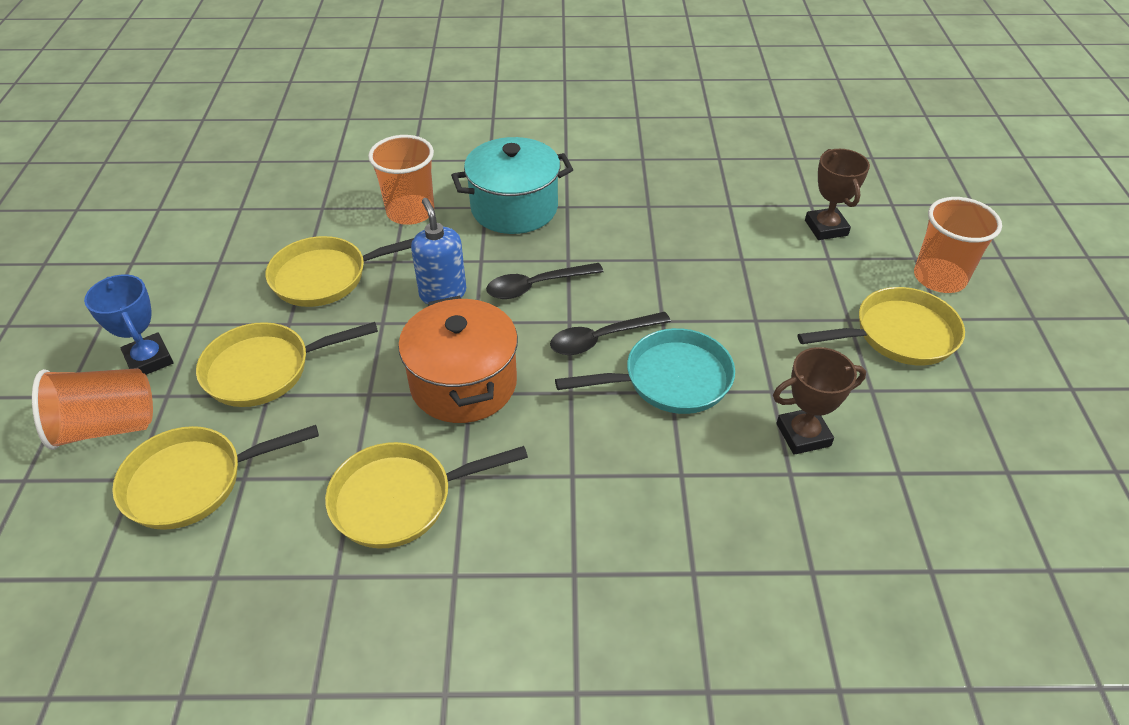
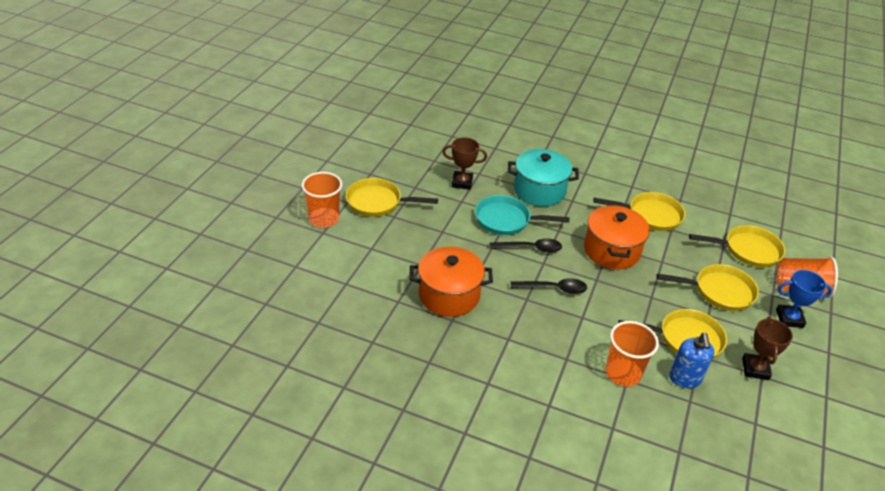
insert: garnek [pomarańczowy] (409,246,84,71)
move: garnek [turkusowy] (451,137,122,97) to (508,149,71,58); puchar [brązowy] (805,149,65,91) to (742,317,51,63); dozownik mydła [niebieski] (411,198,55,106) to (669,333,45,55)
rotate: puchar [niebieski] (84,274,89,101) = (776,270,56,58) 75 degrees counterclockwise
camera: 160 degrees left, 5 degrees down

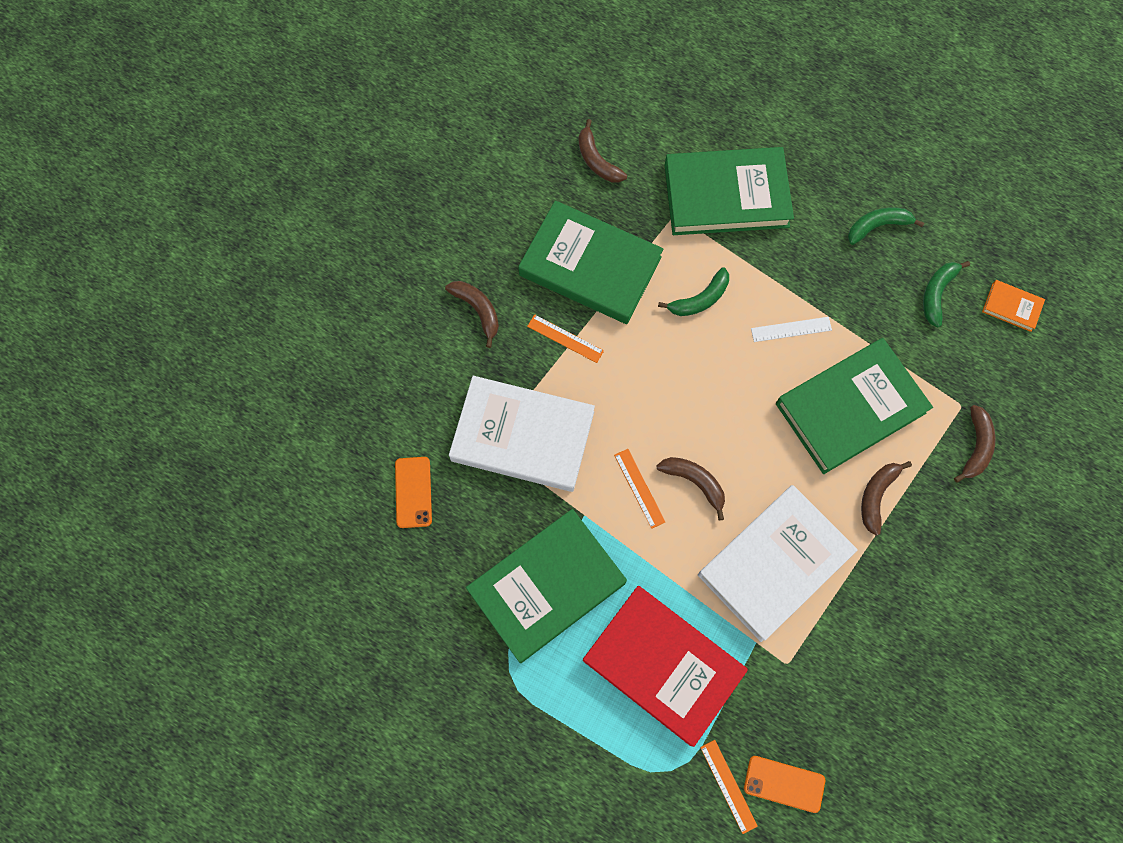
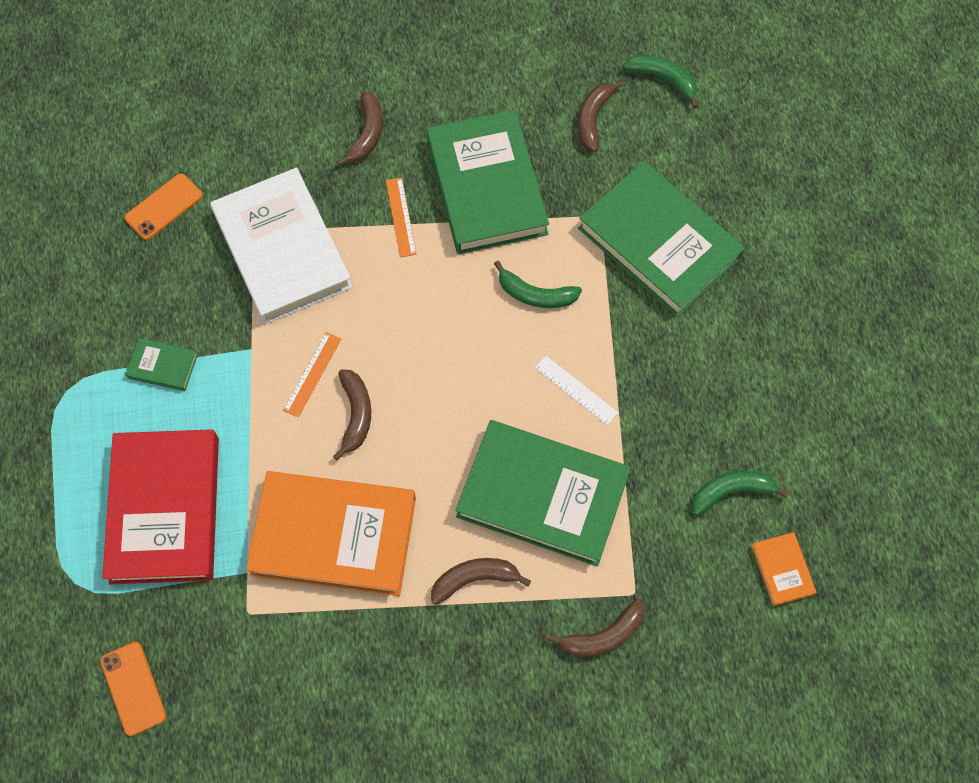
delete: linijka [pomarańczowy] (700,740,58,94)
move: banan [zielony] (848,207,76,38) to (623,55,75,53)
recolor: książka [biały] (698,485,160,157) to książka [pomarańczowy] (246,471,170,125)
resize: książka [zielony] (466,509,161,154) = (125,338,73,53) x0.42
camera: 50 degrees right, 5 degrees down

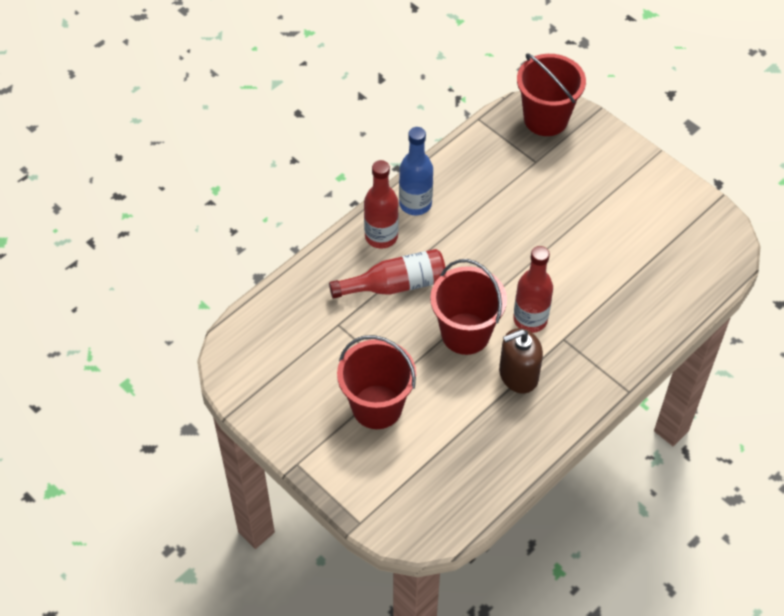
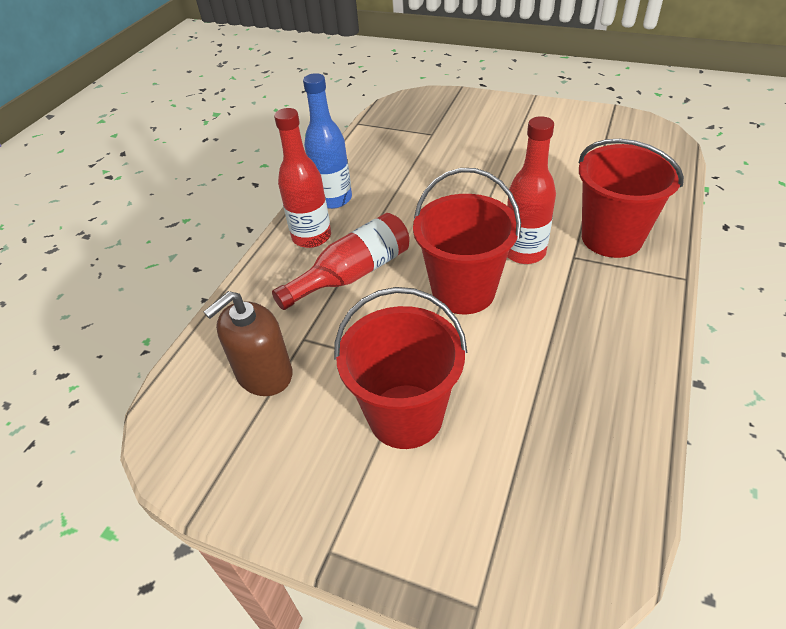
move: wiadro [czerwony] (517,53,69,83) to (579,139,105,119); dozownik mydła [brązowy] (499,328,44,66) to (204,291,88,105)
camera: 20 degrees left, 10 degrees down

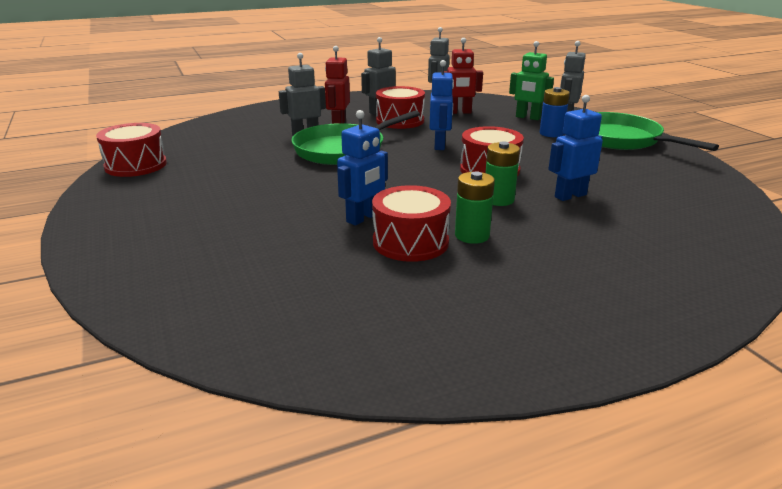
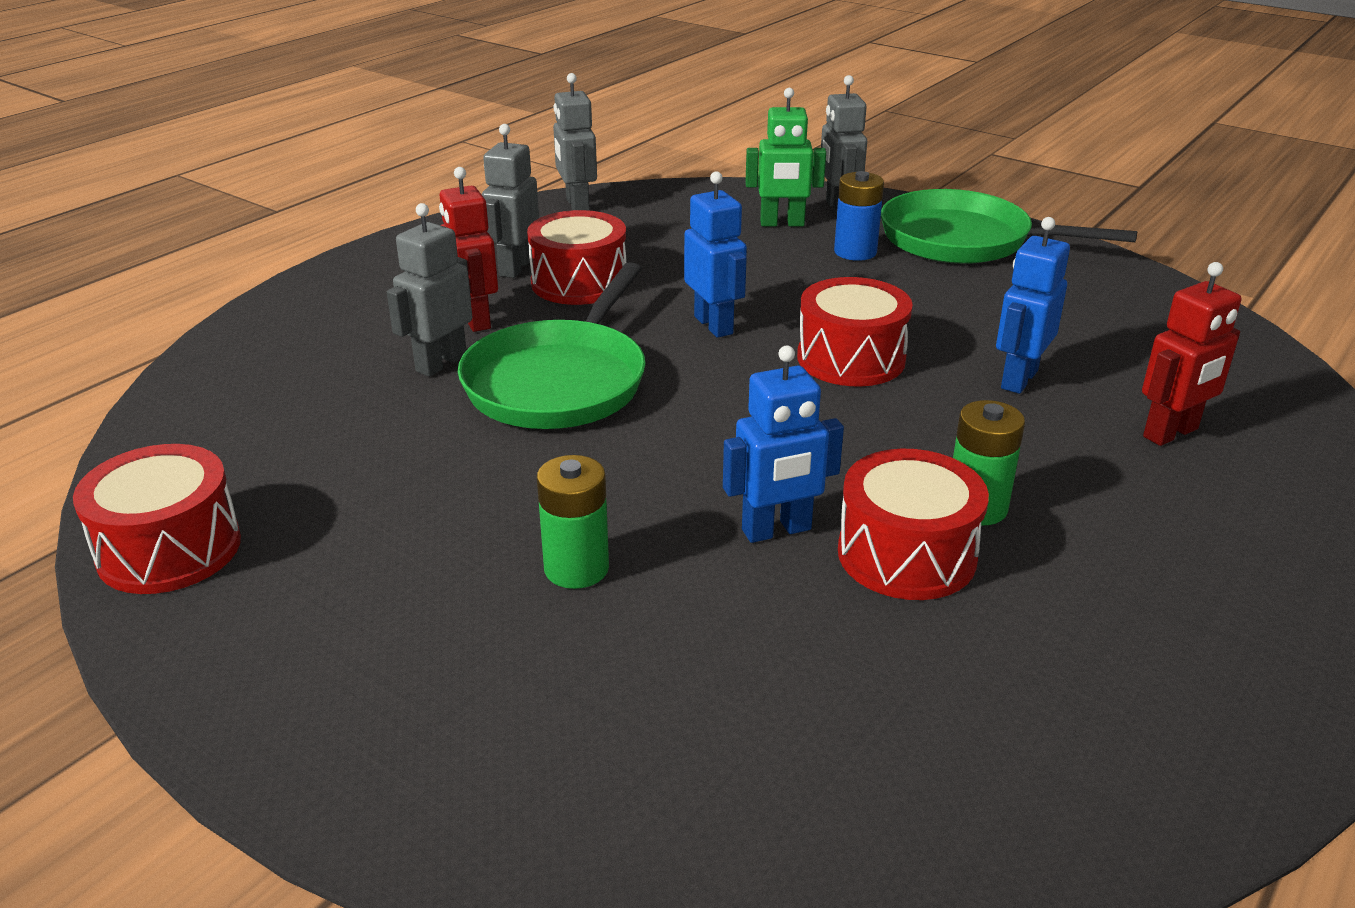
move: robot [czerwony] (441,38,42,76) to (1142,262,99,184); bateria [zielony] (485,141,35,65) to (537,455,72,134)
rotate: robot [niebieski] (337,110,51,115) = (723,345,121,198) 60 degrees clockwise
camera: 30 degrees left, 5 degrees up

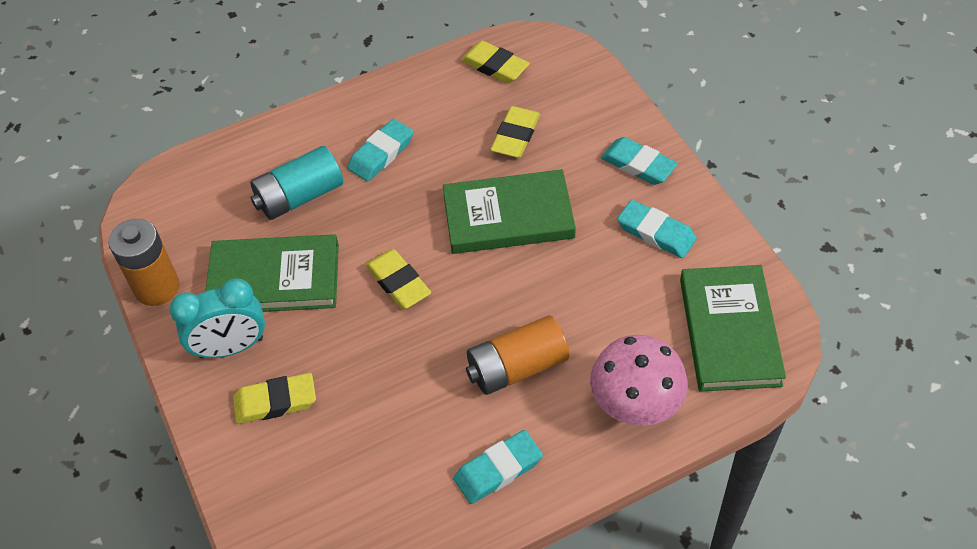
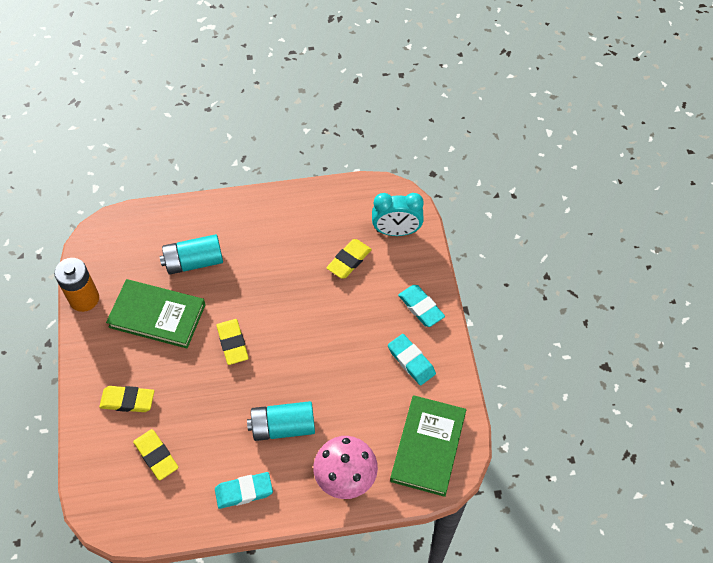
delete: gumka do mazania [turkusowy] (348,119,66,63); książka [zielony] (443,169,133,85)
move: gumka do mazania [żółty] (461,41,69,42) to (133,429,45,52); budzik [turkusowy] (169,278,96,80) to (372,193,52,43)
recolor: bateria [pomarańczowy] (466,315,103,80) to bateria [turkusowy] (247,401,68,40)
camera: 15 degrees right, 5 degrees up

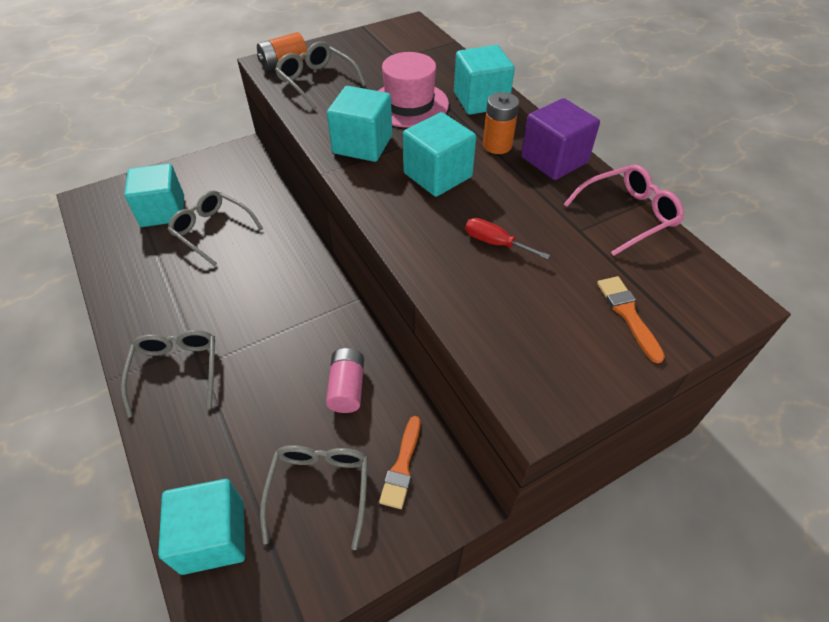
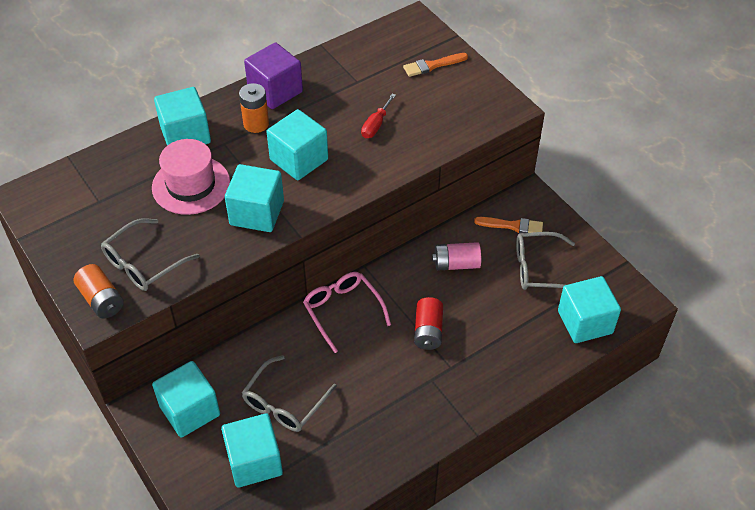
delete: okulary [szary] (121,330,94,88)
insert: bateria [czerwony] (414,297,29,53); sześcian [turkusowy] (152,361,68,77)
move: okulary [różowy] (564,164,120,92) to (303,272,88,81)
camera: 95 degrees left, 0 degrees up

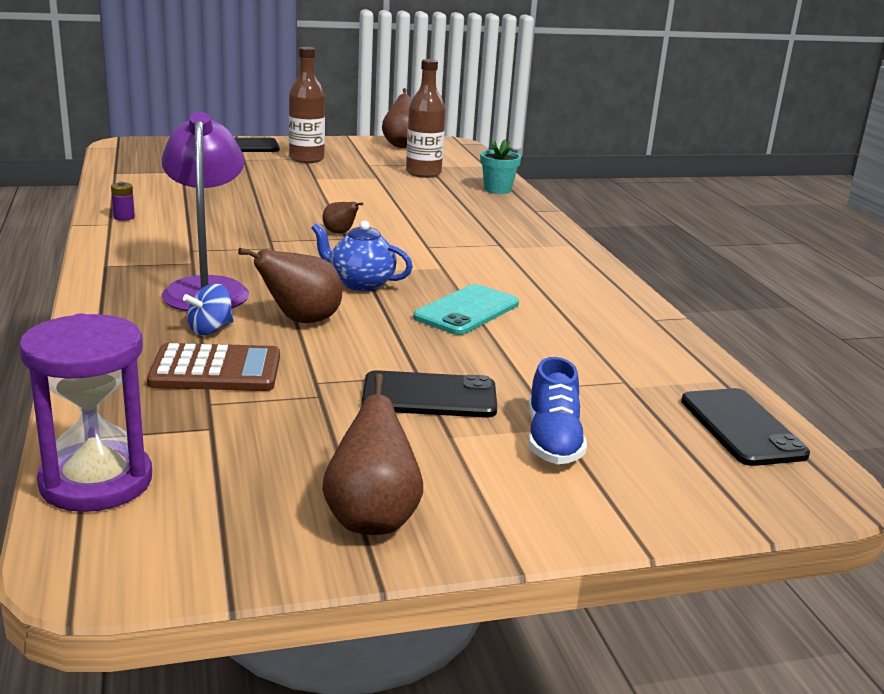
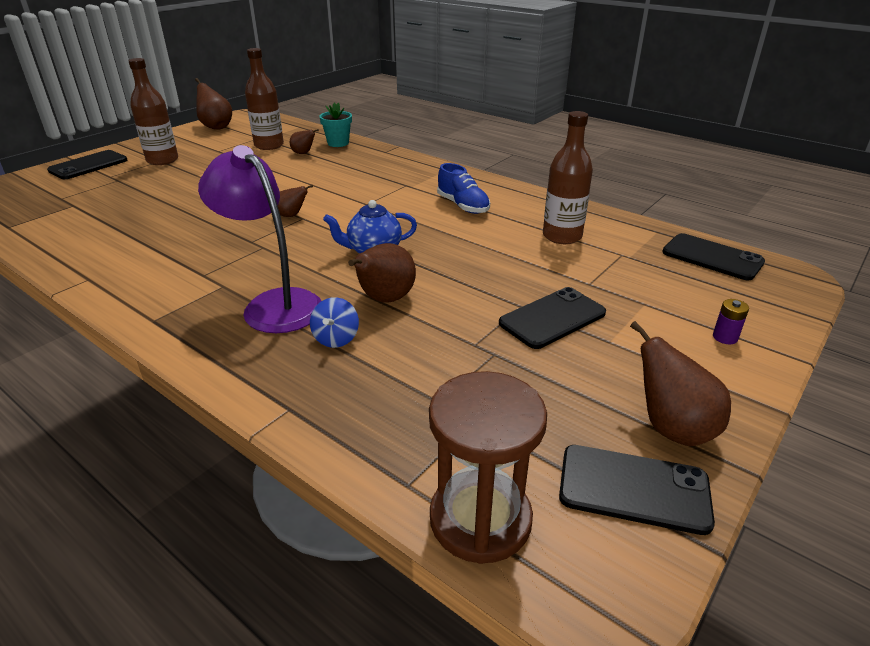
delete: telefon [turkusowy] (413,284,106,51); kalkulator [brązowy] (147,343,133,48)
insert: butelka [brązowy] (543,111,50,133); gruszka [brązowy] (290,129,29,25); telefon [czarny] (559,445,156,90)
move: bateria [fioletowy] (111,182,24,39) to (713,299,36,45); but [niebieski] (529,357,58,107) to (437,163,53,51)
recolor: klepsydra [fioletowy] (19,313,133,199) to klepsydra [brązowy] (429,371,118,193)
camera: 35 degrees left, 10 degrees up

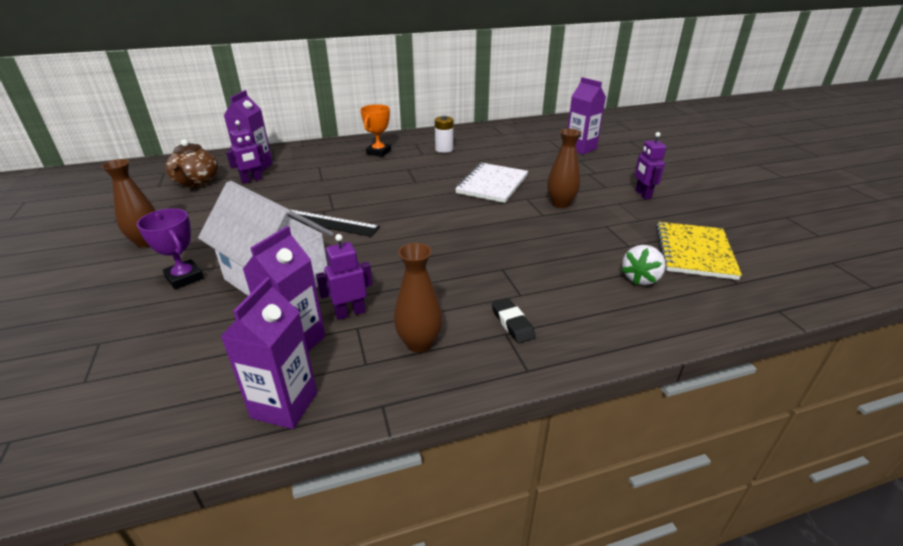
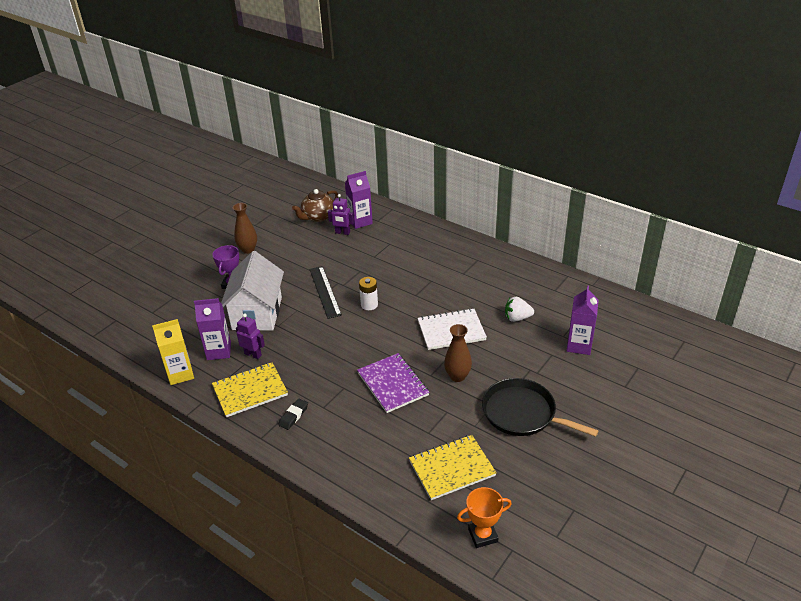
insert: zeszyt [fioletowy] (357,353,72,60)
move: puchar [pomarańczowy] (360,104,31,53) to (457,487,55,61); bateria [biały] (435,116,18,37) to (359,277,19,33); truskawka [biały] (621,245,45,40) to (505,297,29,25)
replace: robot [fioletowy] (635,132,31,67) to patelnia [czarny] (482,378,117,59); wazon [brązowy] (394,243,49,110) to zeszyt [żółty] (212,362,76,55)
recolor: karton mleka [fioletowy] (220,277,97,152) to karton mleka [żółty] (152,319,42,66)
camera: 55 degrees right, 5 degrees up

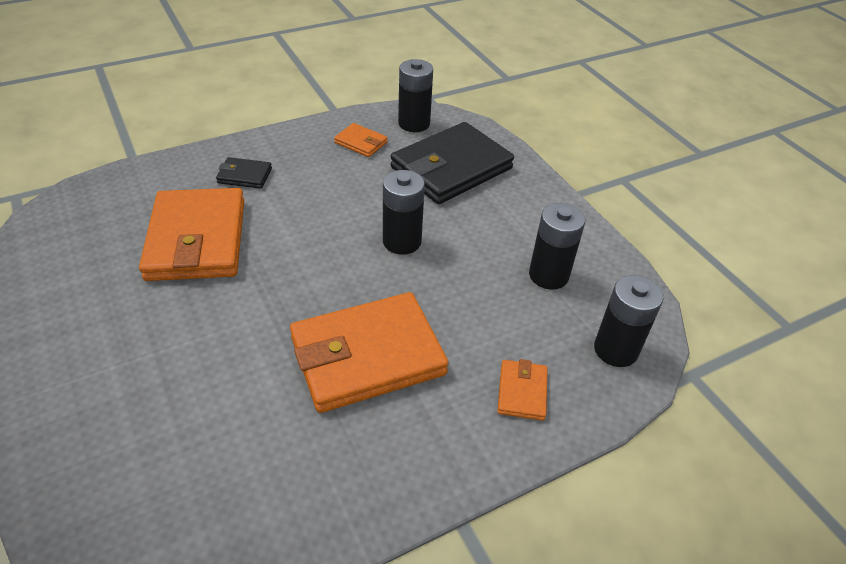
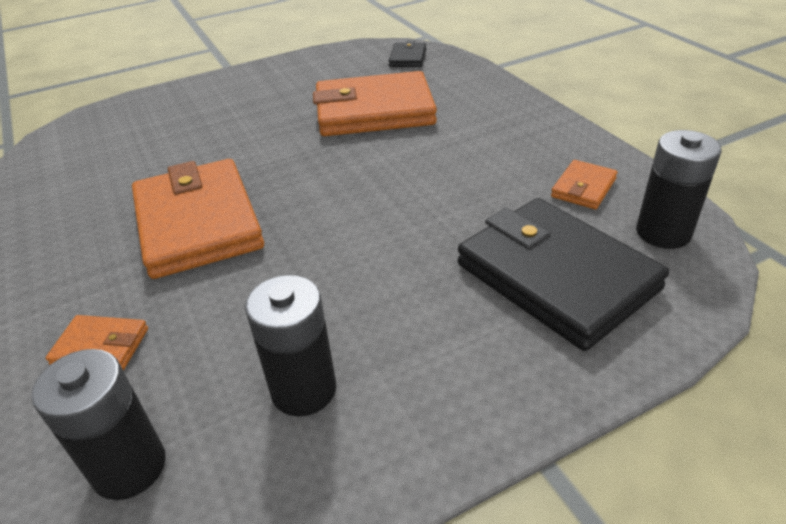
delete: bateria [czarny] (383,170,42,85)
move: portfel [czarny] (216,157,56,32) to (389,41,37,26)
camera: 95 degrees right, 5 degrees down

